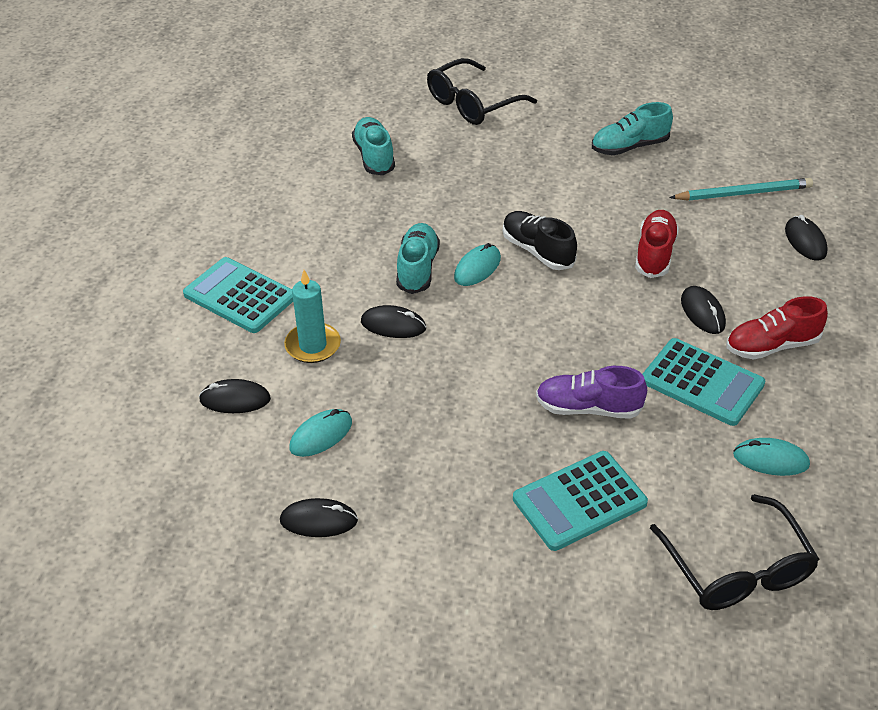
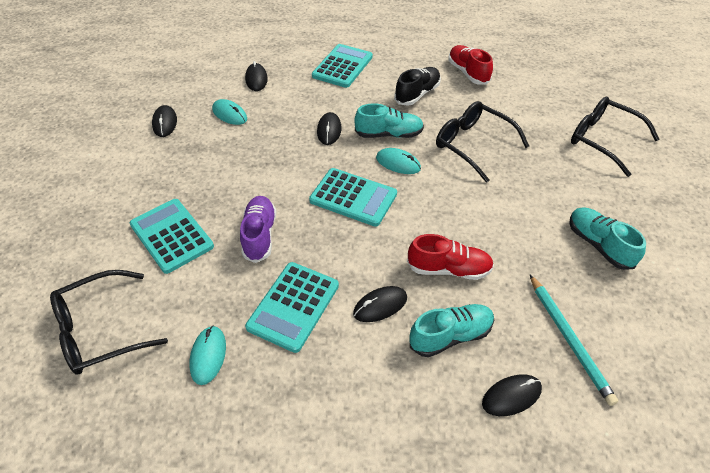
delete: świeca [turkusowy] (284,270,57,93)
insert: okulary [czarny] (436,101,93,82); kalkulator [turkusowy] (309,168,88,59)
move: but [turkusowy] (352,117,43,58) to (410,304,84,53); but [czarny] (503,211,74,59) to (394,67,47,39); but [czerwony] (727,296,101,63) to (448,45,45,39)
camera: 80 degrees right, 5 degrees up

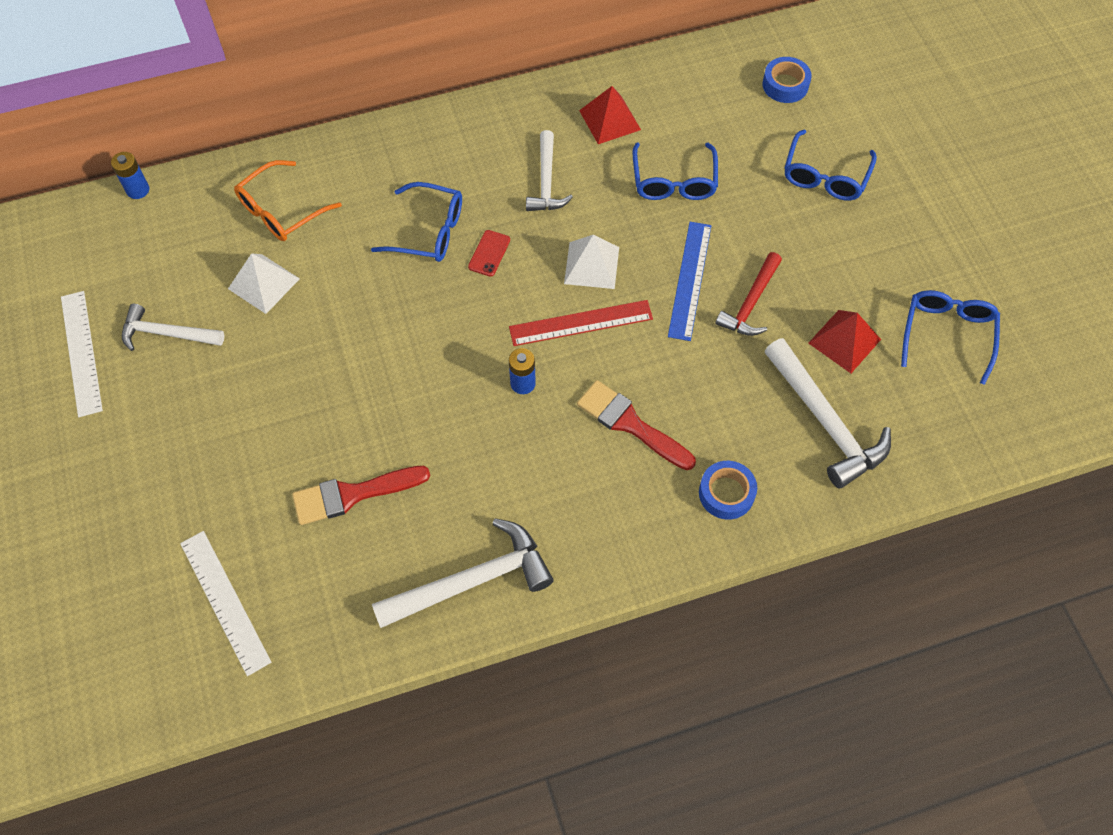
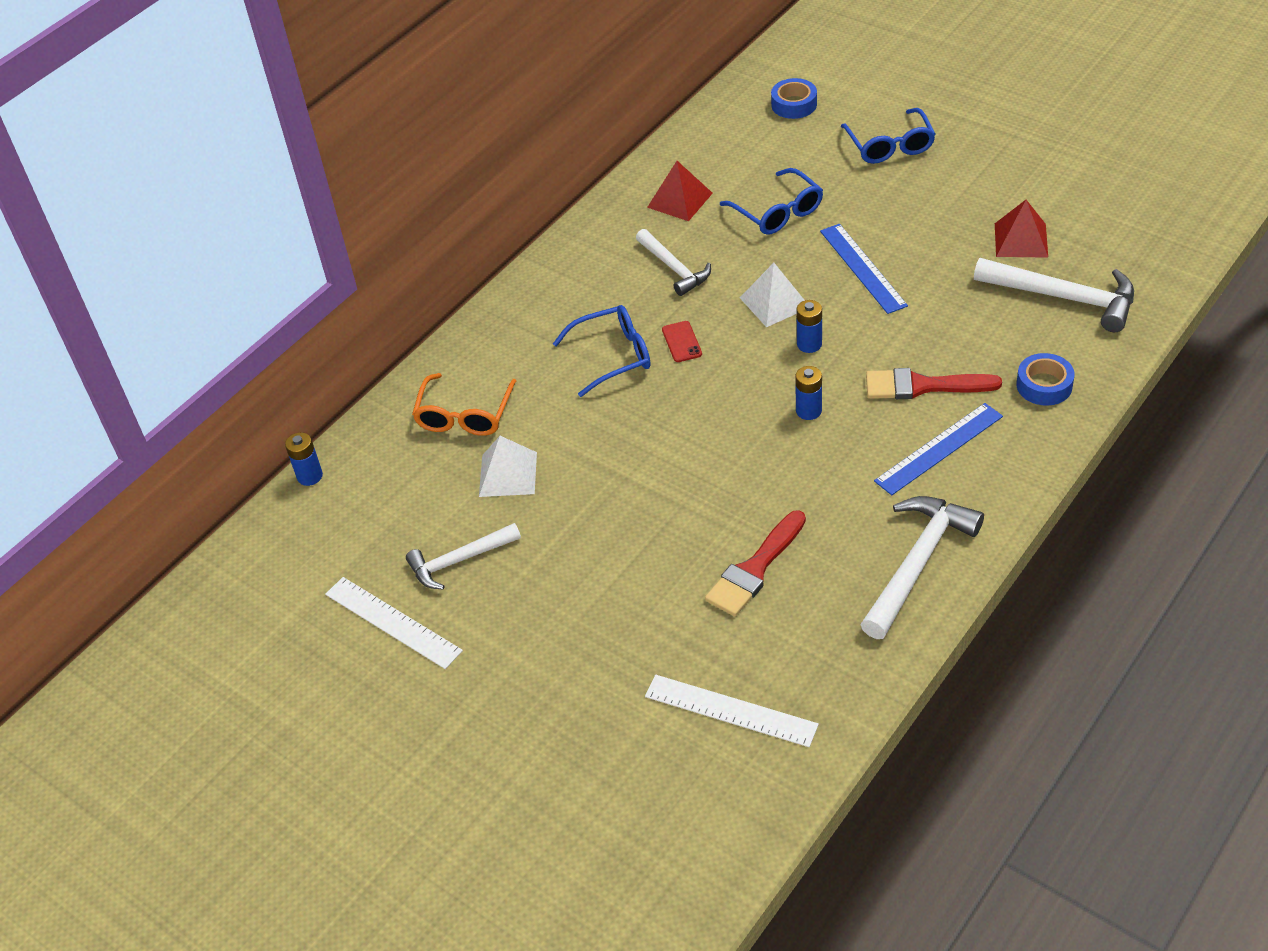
delete: młotek [czerwony] (715,252,67,84); okulary [niebieski] (901,290,99,95)
insert: linijka [niebieski] (874,403,129,92)
replace: linijka [czerwony] (509,300,144,46) to bateria [niebieski] (796,300,26,53)
camera: 30 degrees left, 15 degrees down

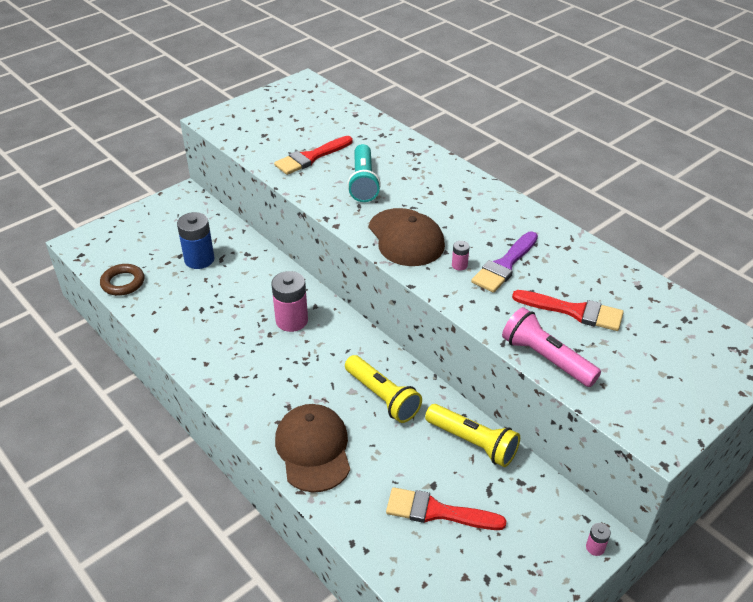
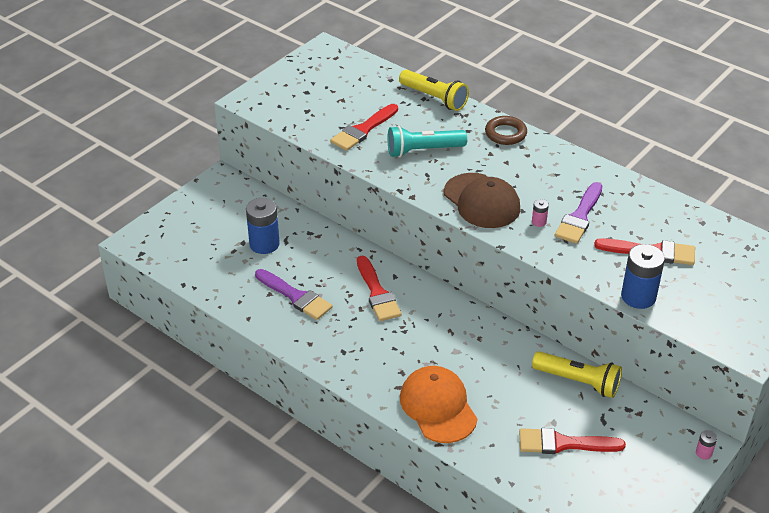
insert: pędzel [fioletowy] (255,269,78,51)
move: pierścień [brązowy] (100,264,44,32) to (485,116,42,29); latarka [żółty] (345,355,77,68) to (399,70,70,41)
replace: bateria [różowy] (271,271,37,61) to pędzel [czerwony] (357,256,45,65); latarka [różowy] (502,307,99,80) to bateria [niebieski] (621,244,44,65)
recolor: czapka [brązowy] (275,404,75,88) to czapka [pomarańczowy] (400,366,77,77)
rotate: latarka [turkusowy] (347,144,34,58) = (387,126,80,32) 90 degrees clockwise
camera: 10 degrees left, 0 degrees up

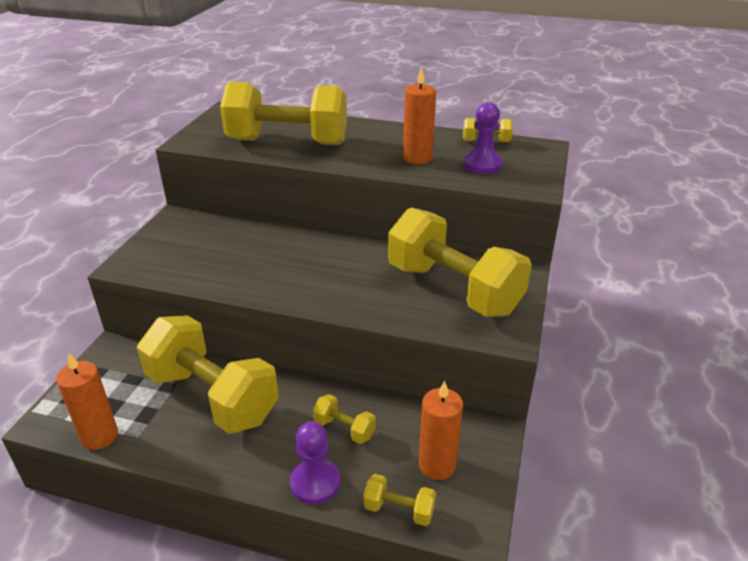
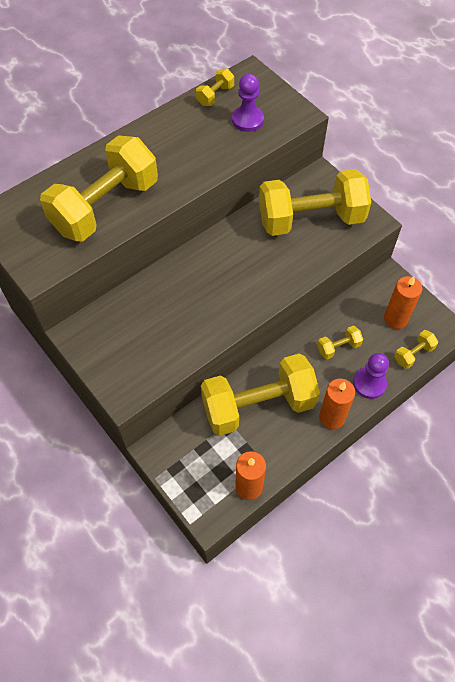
move: świeca [pomarańczowy] (403,67,33,97) to (319,378,36,51)
camera: 55 degrees left, 25 degrees up

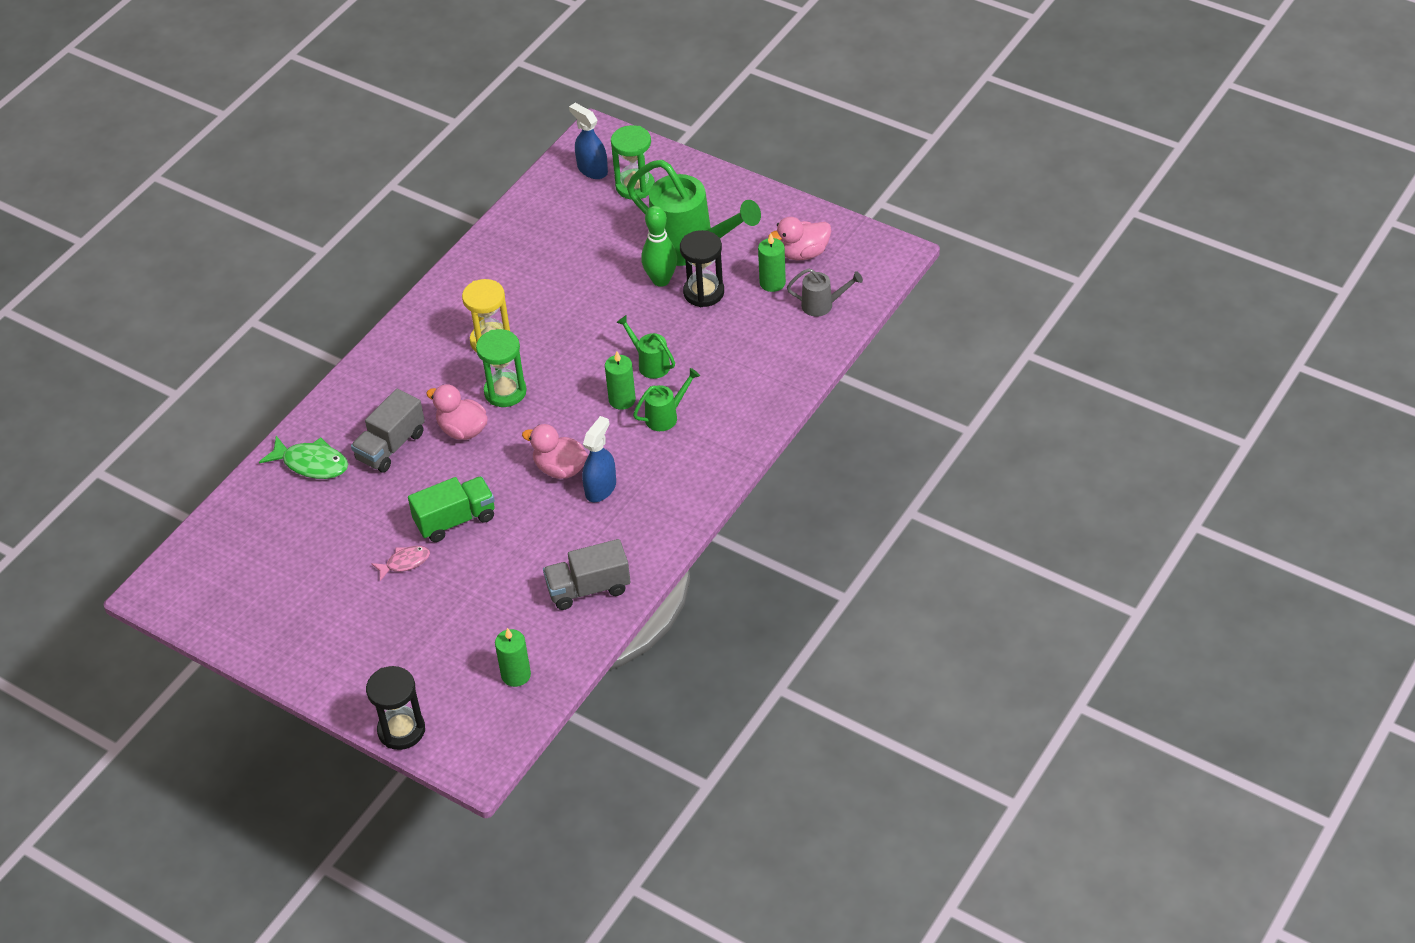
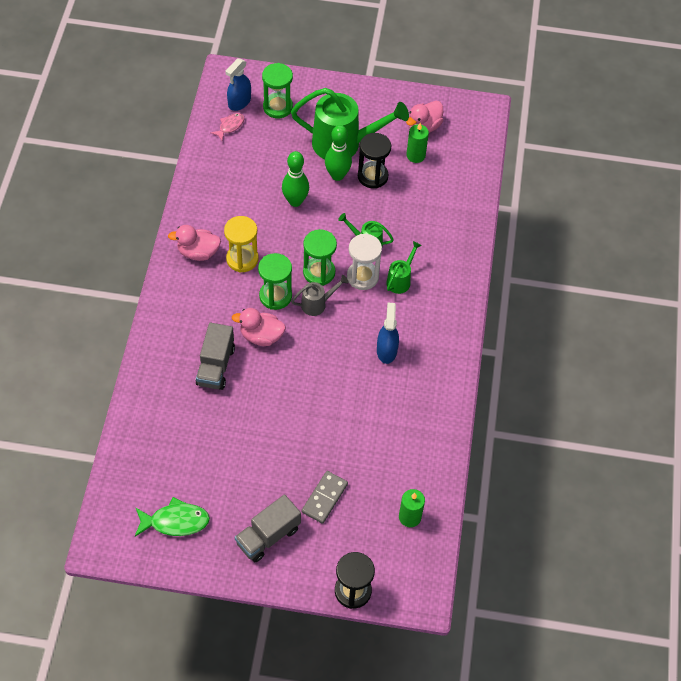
delete: ciężarówka [zielony] (408,476,87,66)
insert: kręgiel [zielony] (282,151,27,56); klepsydra [zielony] (303,229,34,57); kostka domina [szary] (302,471,46,53)
move: konewka [szary] (787,268,76,49) to (291,275,58,41); kaczka [różowy] (522,424,66,55) to (168,225,53,36); ryba [zielony] (259,436,89,43) to (135,497,75,40); ciężarówka [szary] (543,539,87,71) to (235,494,66,68); ryba [różowy] (371,546,59,35) to (211,113,34,28)
replace: świeca [zielony] (605,351,31,59) to klepsydra [biały] (347,234,35,56)
rotate: spryskiwacz [niebieski] (569,103,39,76) = (225,58,26,53) 75 degrees counterclockwise
camera: 30 degrees left, 10 degrees up

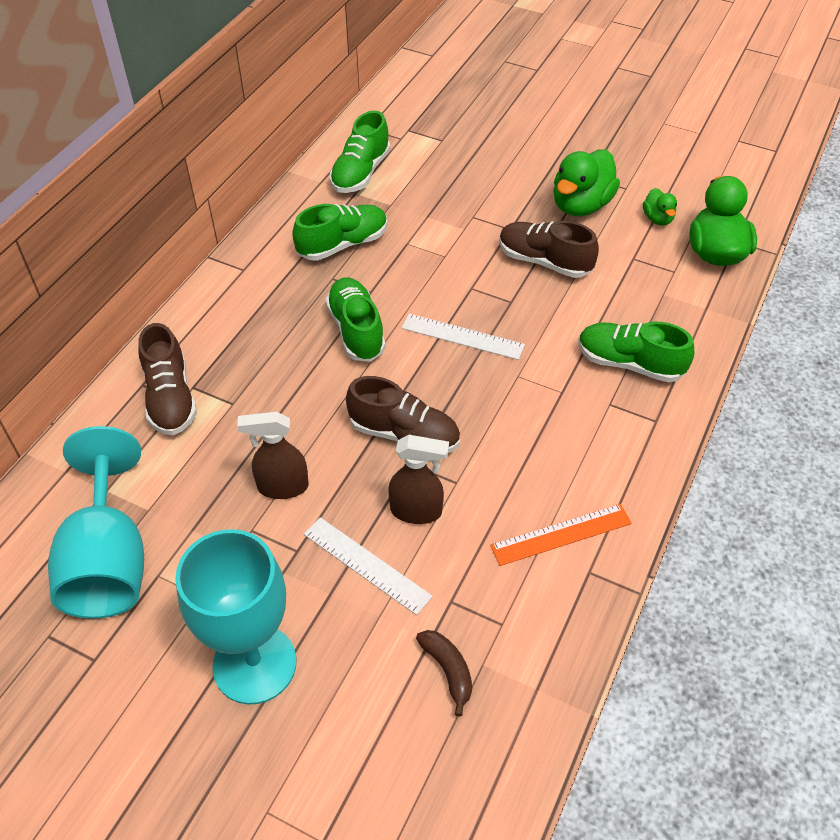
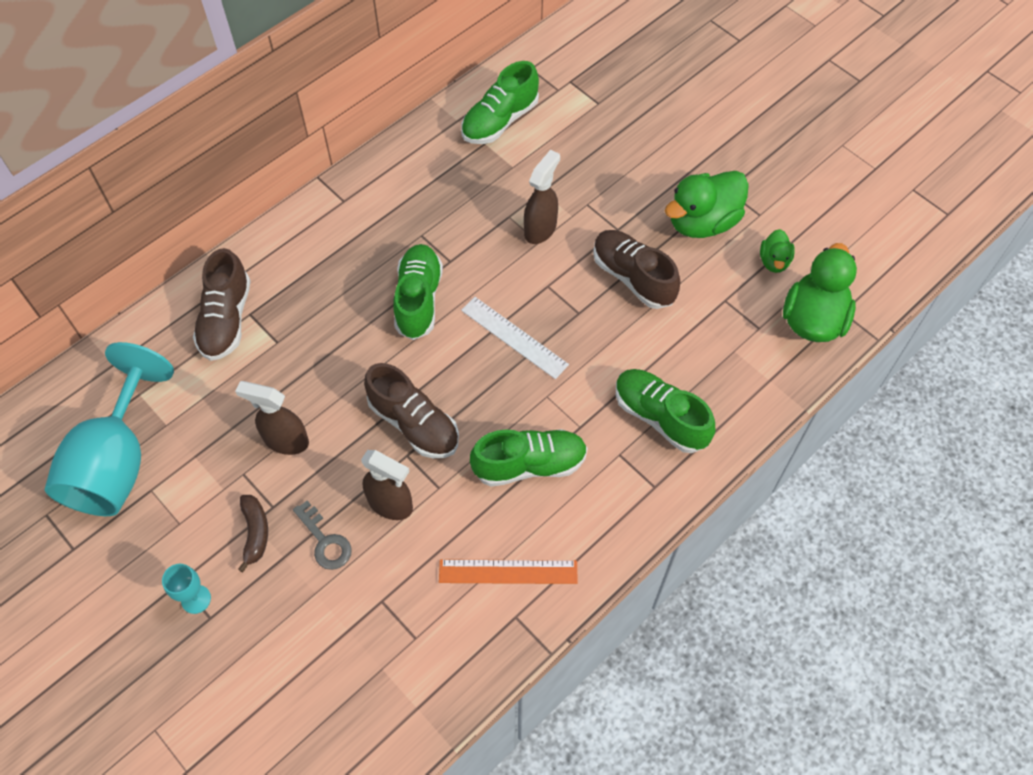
insert: spryskiwacz [brązowy] (524,150,36,94)
move: but [zielony] (292,204,96,57) to (470,429,118,58); banan [brązowy] (416,630,56,86) to (238,495,30,77)
replace: linijka [biały] (304,517,129,98) to klucz [szary] (293,501,59,69)
resize: kielich [turkusowy] (176,529,120,176) = (162,564,49,50) x0.40
camera: 20 degrees right, 10 degrees up

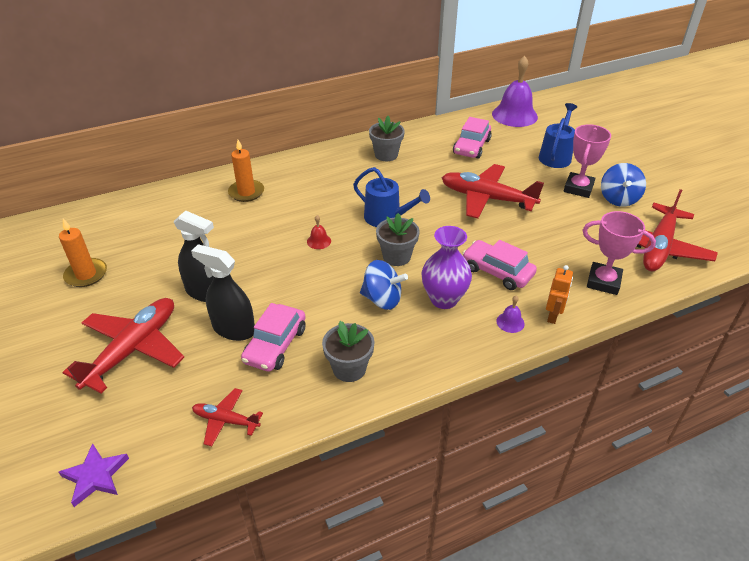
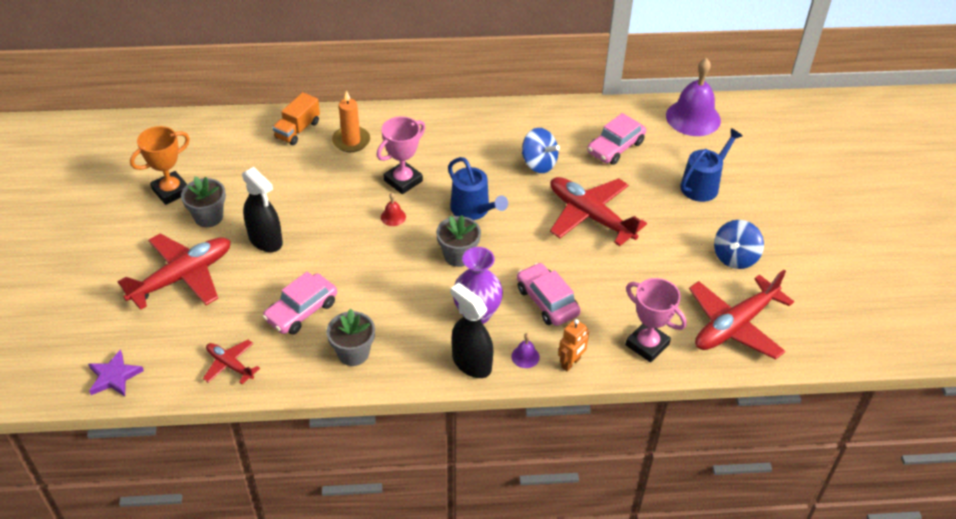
insert: ciężarówka [pomarańczowy] (272,92,48,53)
move: doniczka [szary] (369,116,36,45) to (181,176,45,51); puchar [różowy] (564,124,47,74) to (377,116,49,78); spryskiwacz [czarny] (191,244,64,97) to (450,283,43,95); bączek [niebieski] (360,260,48,50) to (522,128,38,45)
replace: świeca [pomarańczowy] (59,219,48,68) to puchar [pomarańczowy] (130,126,60,79)
camera: 20 degrees right, 5 degrees up

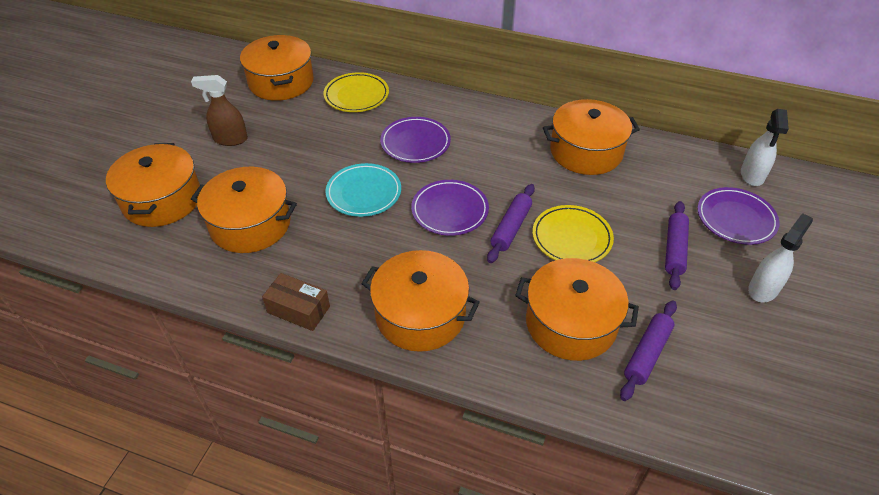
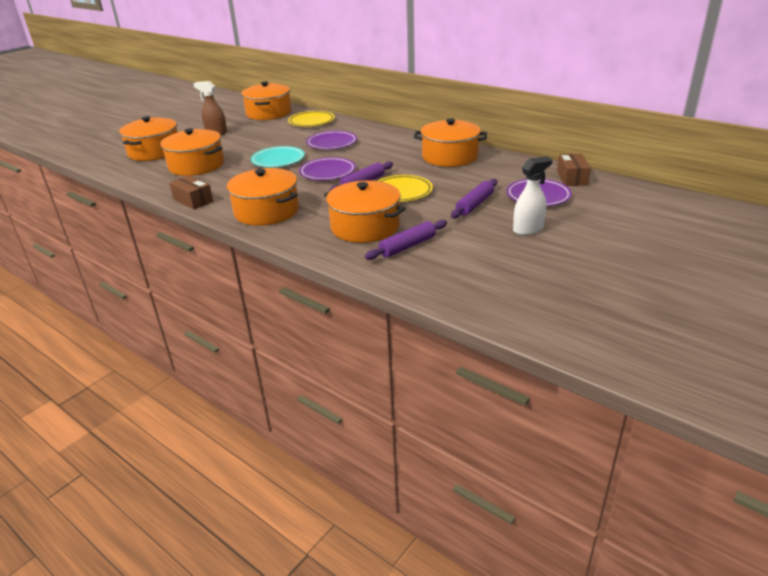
replace: spryskiwacz [biały] (741,109,48,77) to pudełko [brązowy] (557,154,34,32)
camera: 20 degrees right, 15 degrees down

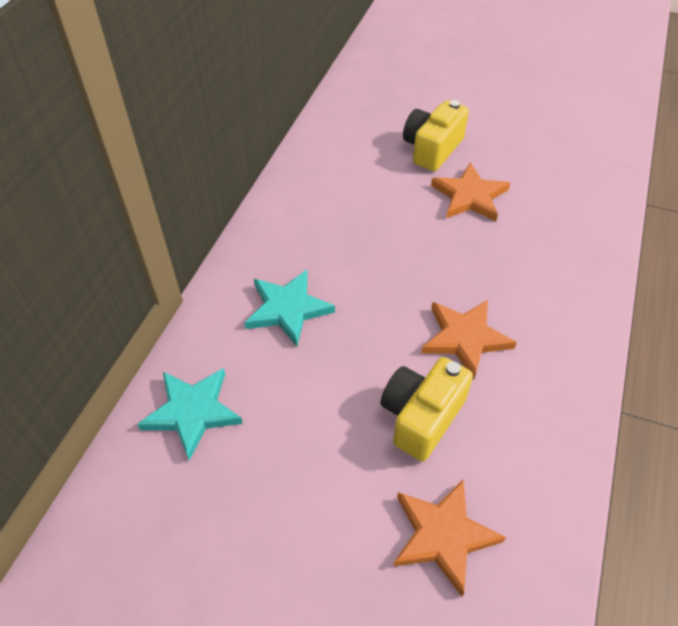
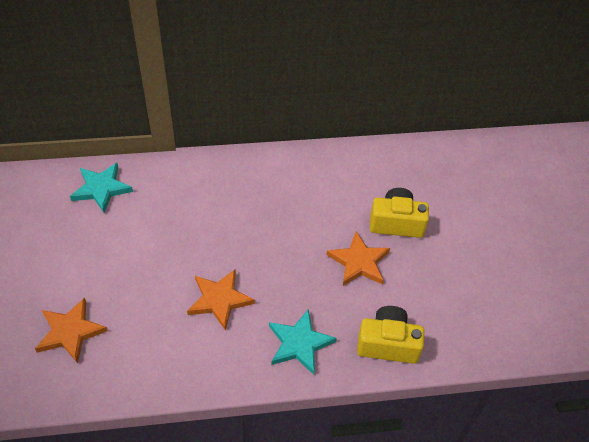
move: gwiazda [turkusowy] (244,270,91,76) to (269,309,68,66); aparat fotograficzny [żółty] (381,357,92,104) to (357,306,67,58)
camera: 60 degrees right, 0 degrees up

